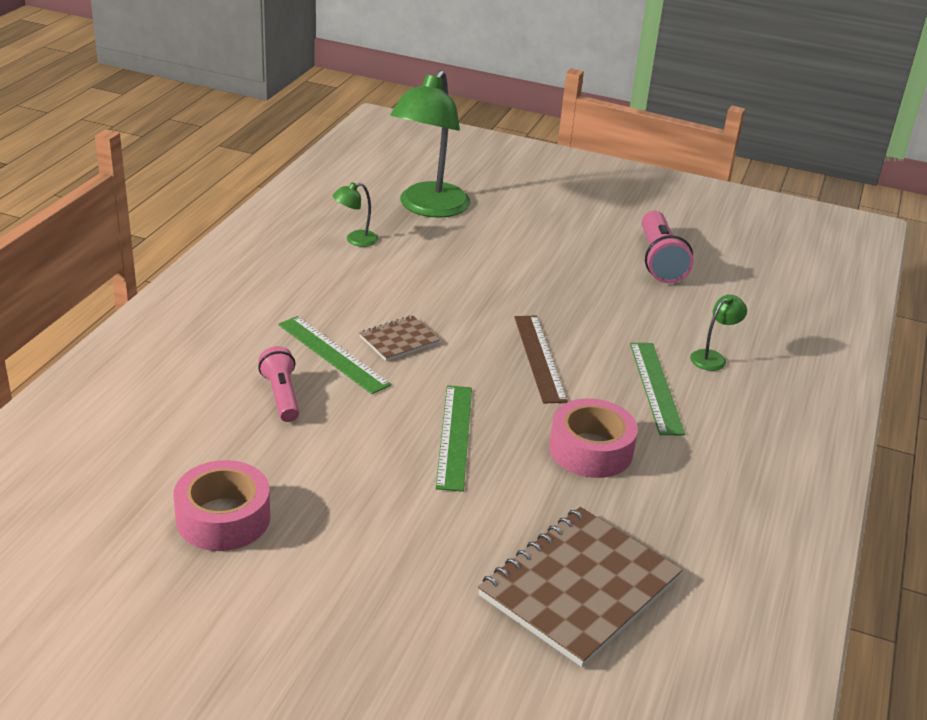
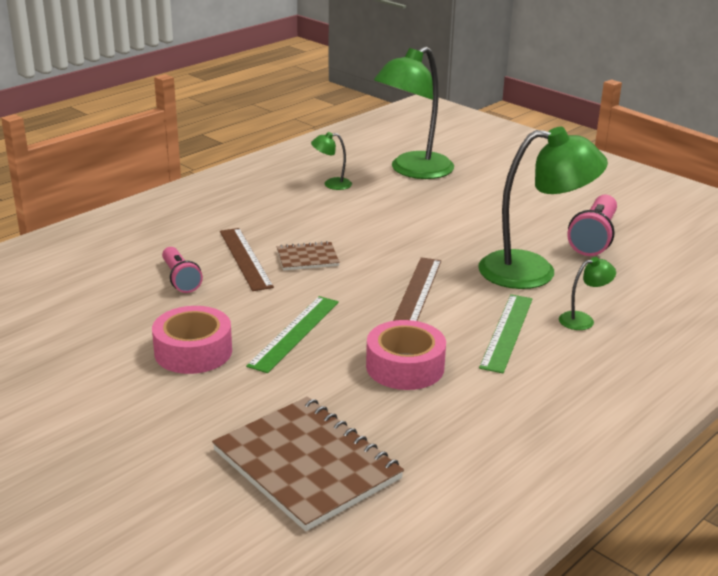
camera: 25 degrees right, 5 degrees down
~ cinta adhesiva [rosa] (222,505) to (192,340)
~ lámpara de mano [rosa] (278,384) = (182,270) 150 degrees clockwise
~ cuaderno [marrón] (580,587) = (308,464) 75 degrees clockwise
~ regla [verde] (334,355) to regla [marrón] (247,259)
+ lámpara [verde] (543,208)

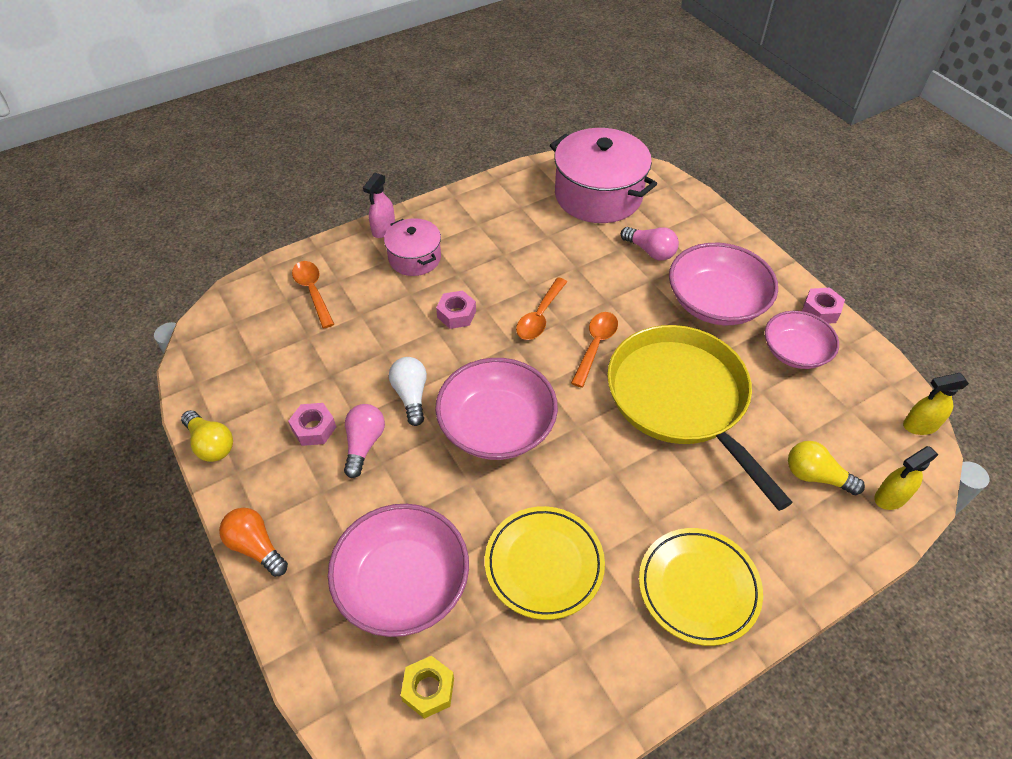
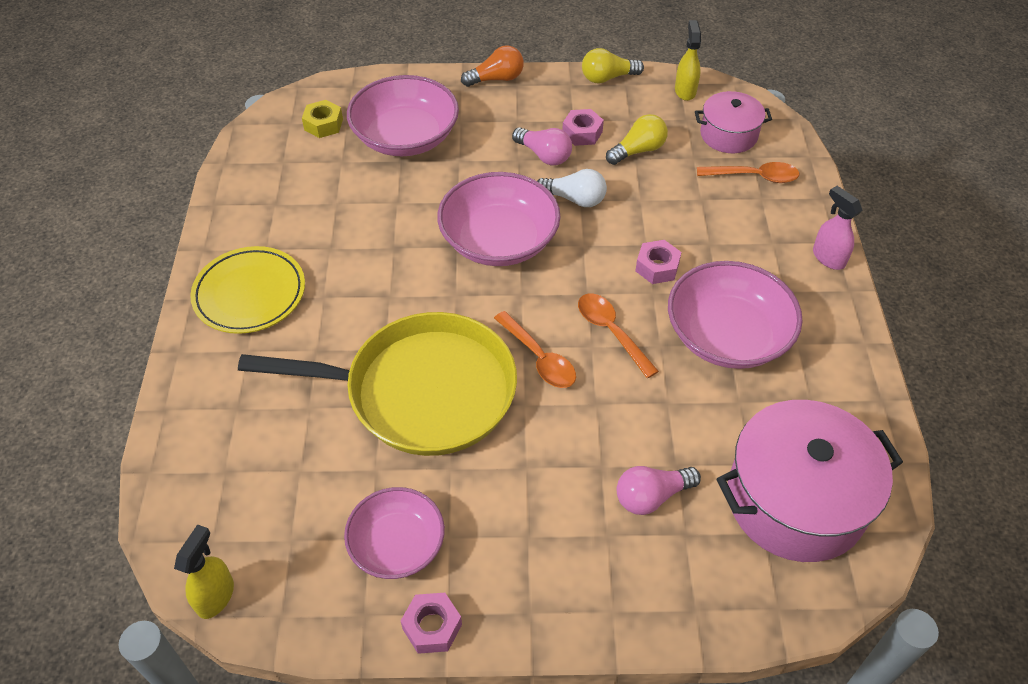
camera: 120 degrees right, 0 degrees up
~ bombilla [amarillo] (826,468) to (637,139)
~ cuenco [rosa] (723,284) to (735,315)
~ pulverizador [amarillo] (906,478) to (688,60)
~ olla [rosa] (412,247) to (733,122)
- plato [amarillo] (545,563)

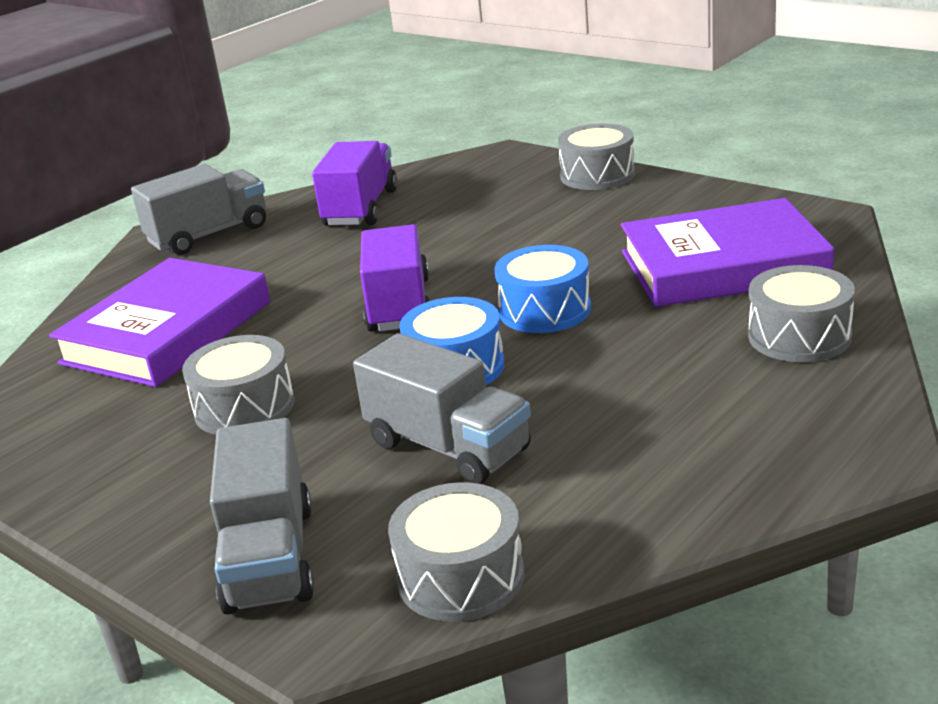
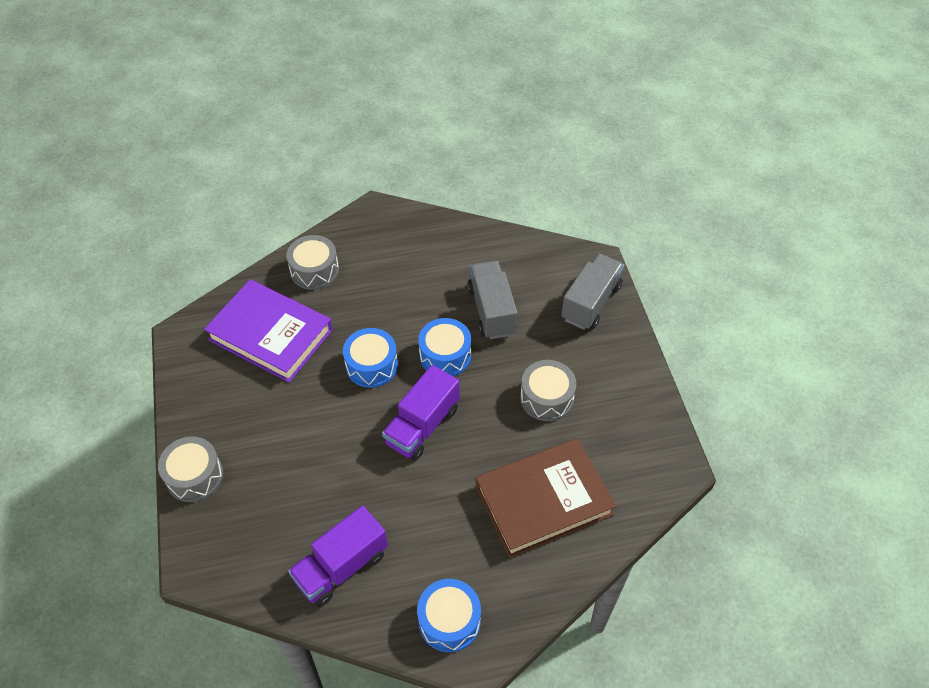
camera: 145 degrees left, 25 degrees up
~ camión [gris] (198,209) to tambor [azul] (449,615)
~ libro [morado] (159,322) to libro [marrón] (546,498)
- tambor [gris] (456,552)

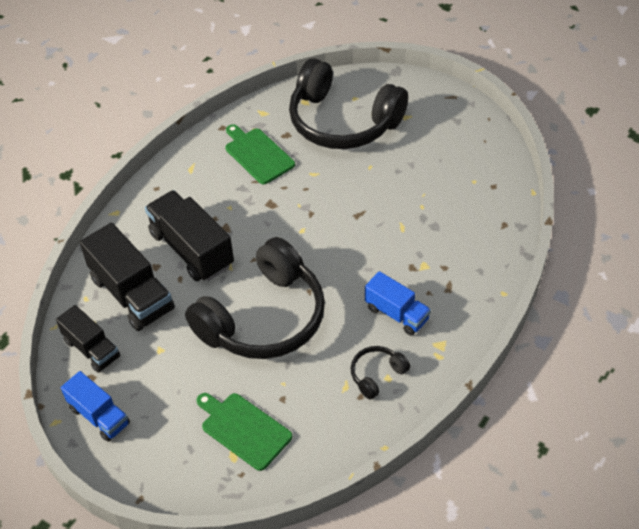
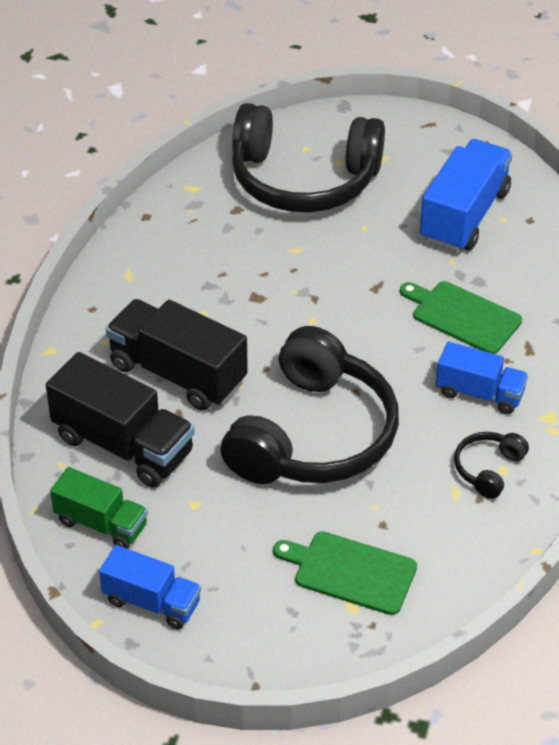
camera: 20 degrees left, 5 degrees down
~ camión [negro] (88,339) to camión [verde] (99,508)
~ tabla de cortar [verde] (260,154) to (461,317)
+ camión [azul] (466,195)

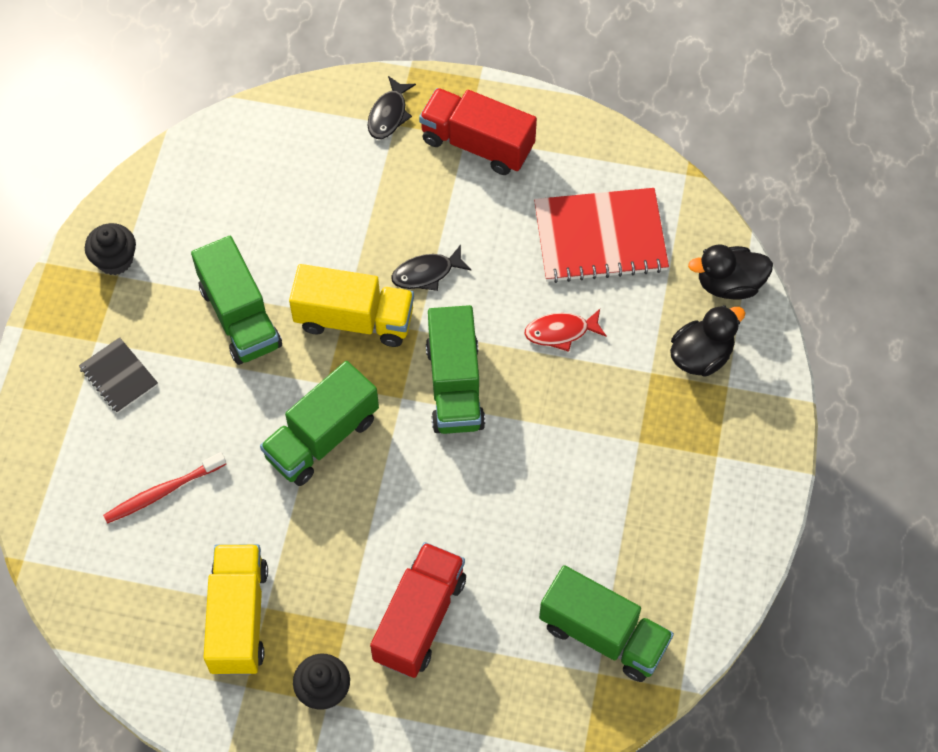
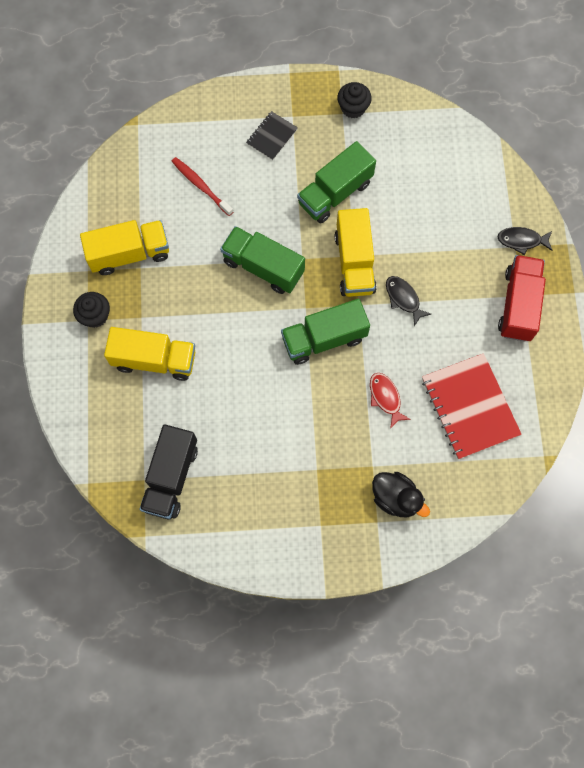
camera: 75 degrees right, 10 degrees up
~ camión [rojo] (418,610) to camión [amarillo] (149,354)
~ camión [verde] (606,623) to camión [negro] (168,471)
- pato [negro] (730,272)

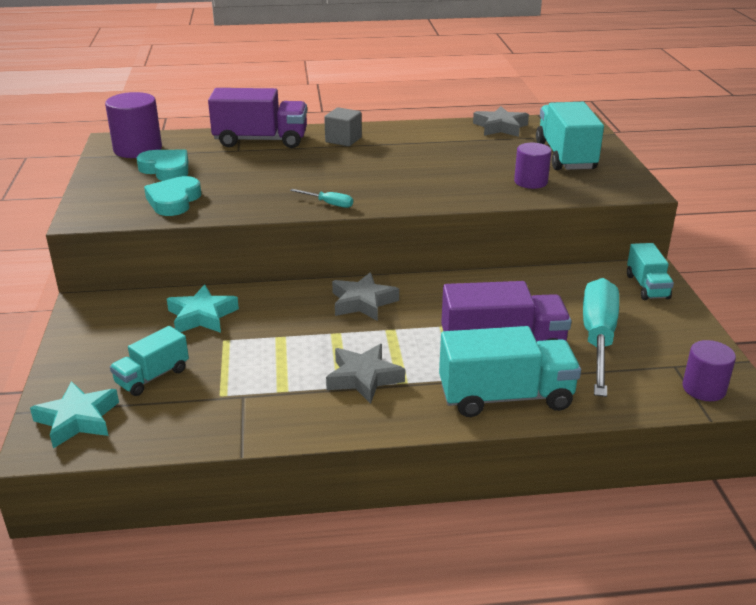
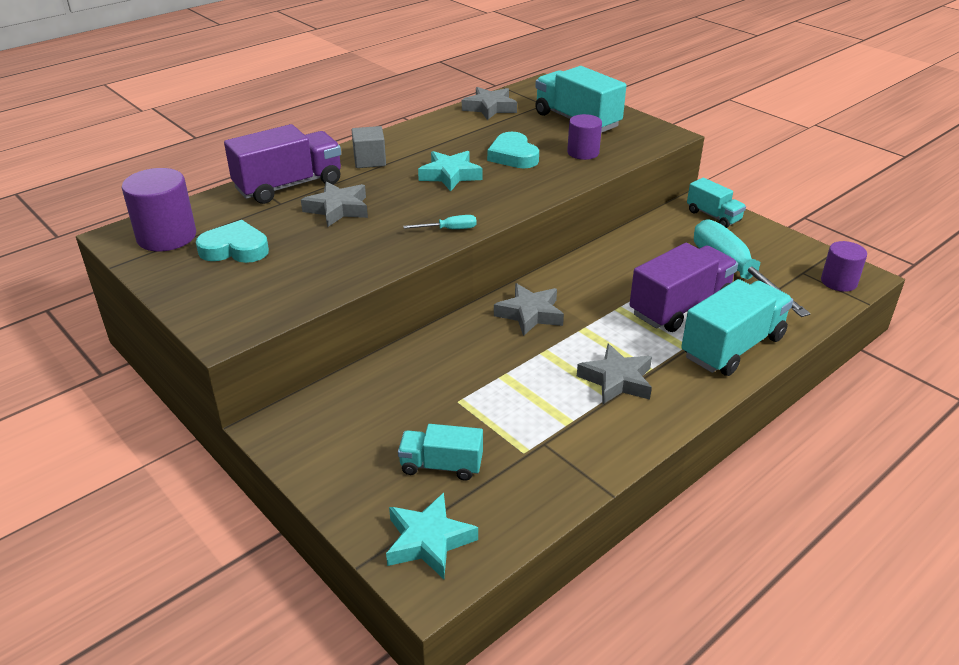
camera: 35 degrees left, 5 degrees up
+ estrella [gris] (334,204)
~ camión [turquesa] (149,361) = (440,452) 90 degrees clockwise
~ estrella [turquesa] (203,308) to (450,171)
~ corazón [turquesa] (172,196) to (513,150)

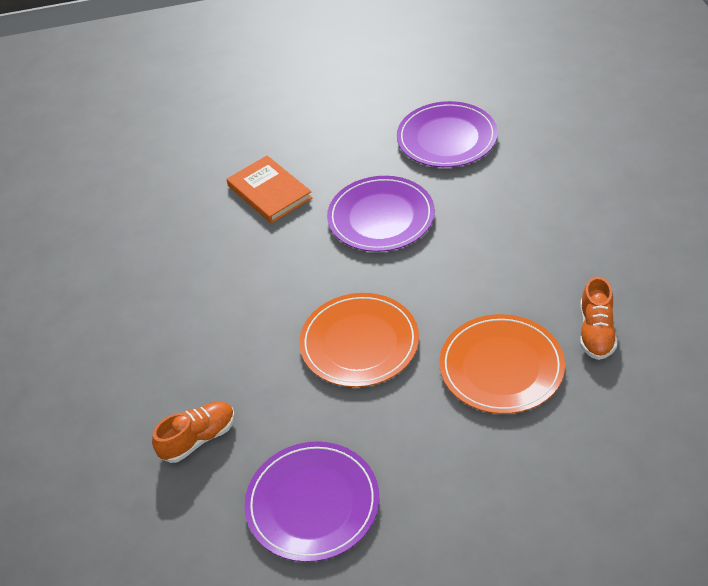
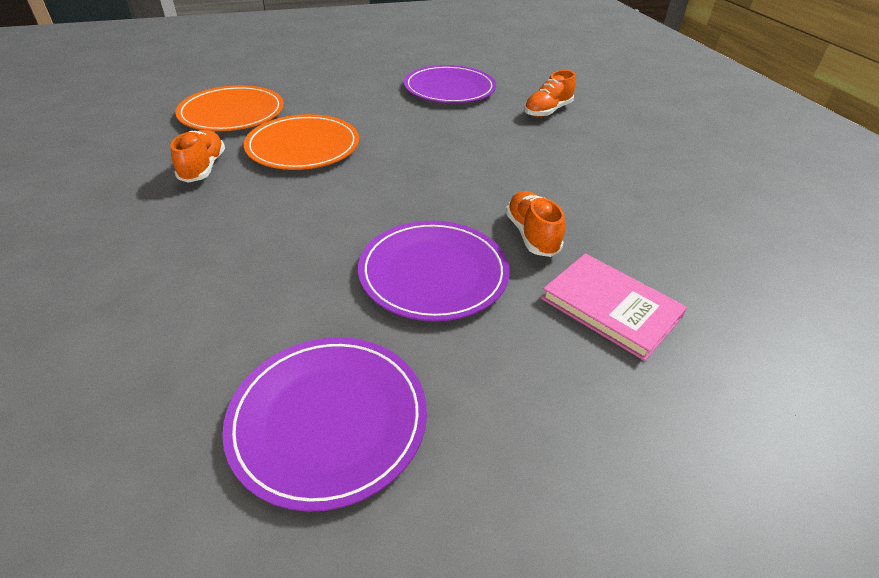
camera: 165 degrees right, 5 degrees down
~ plato [naranja] (359,340) to (229,108)
+ zapato [naranja] (535,224)
~ libro [naranja] (269,189) to libro [rosa] (614,307)

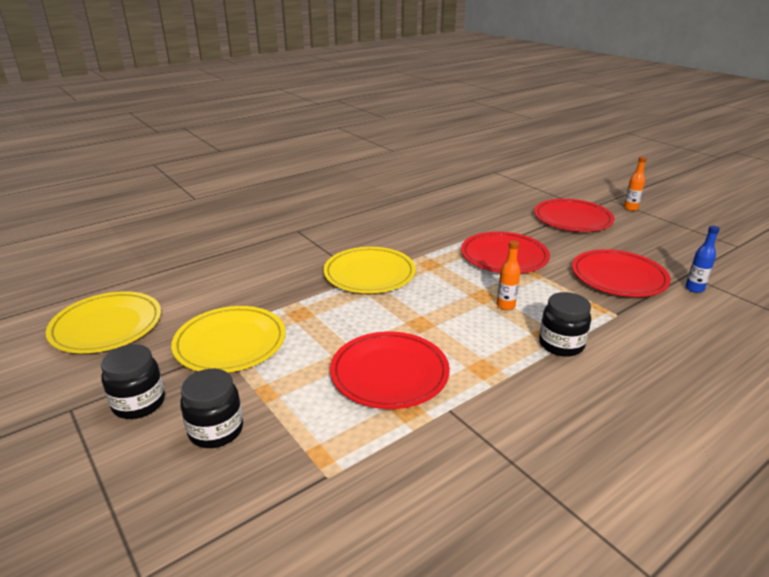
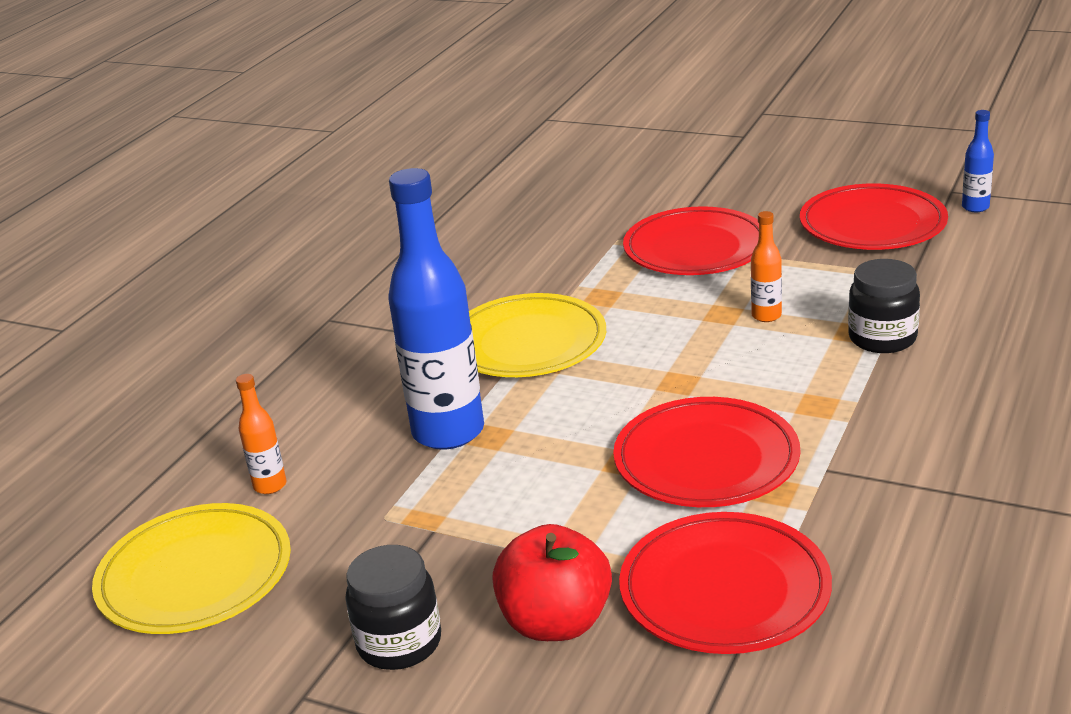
camera: 25 degrees left, 0 degrees up
~ botella [naranja] (635,184) to (261,434)
+ botella [azul] (436,309)
~ tarro [negro] (211,408) to manzana [rojo] (552,582)
~ plato [rojo] (574,215) to (725,583)
- plato [amarillo] (228,339)

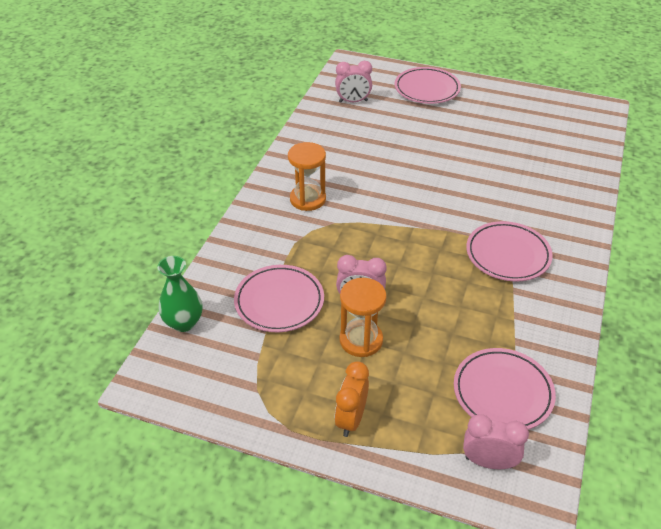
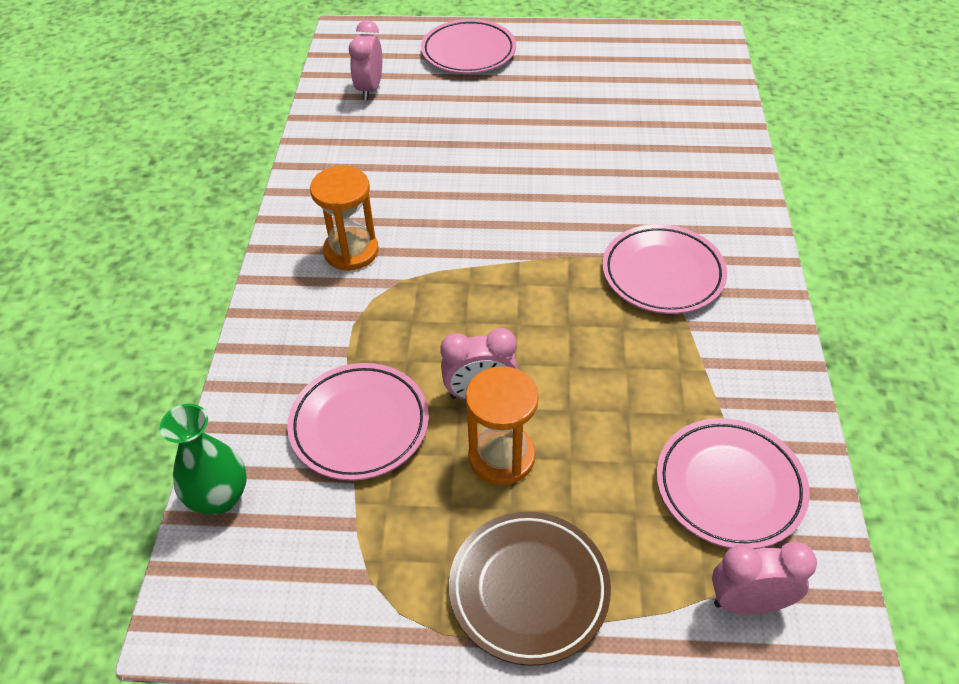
camera: 15 degrees left, 5 degrees up
~ despertador [rosa] (353,82) = (365,60) 120 degrees clockwise
~ despertador [naranja] (352,399) to plato [marrón] (530,589)

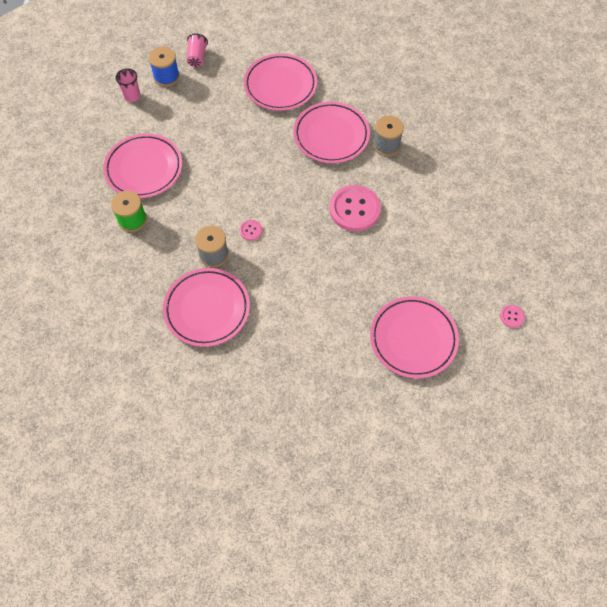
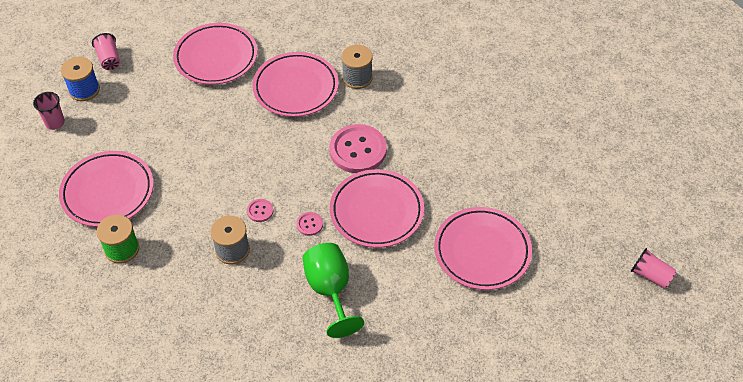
camera: 25 degrees left, 10 degrees down
~ botón [rosa] (512,316) to (309,224)
+ copa [verde] (333,290)
~ plato [rosa] (206,307) to (377,208)
+ vaso [rosa] (654,268)

